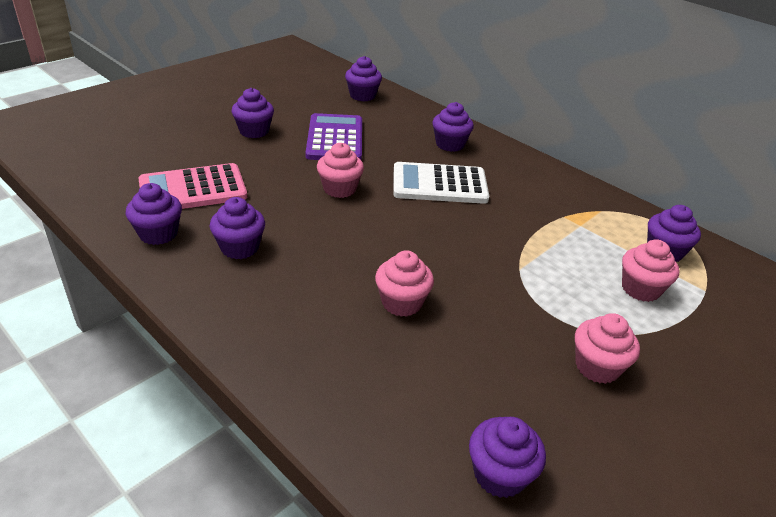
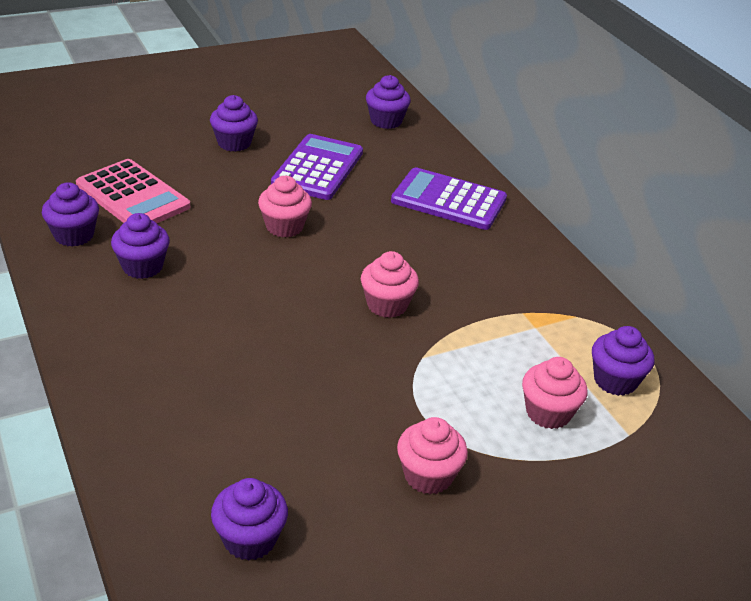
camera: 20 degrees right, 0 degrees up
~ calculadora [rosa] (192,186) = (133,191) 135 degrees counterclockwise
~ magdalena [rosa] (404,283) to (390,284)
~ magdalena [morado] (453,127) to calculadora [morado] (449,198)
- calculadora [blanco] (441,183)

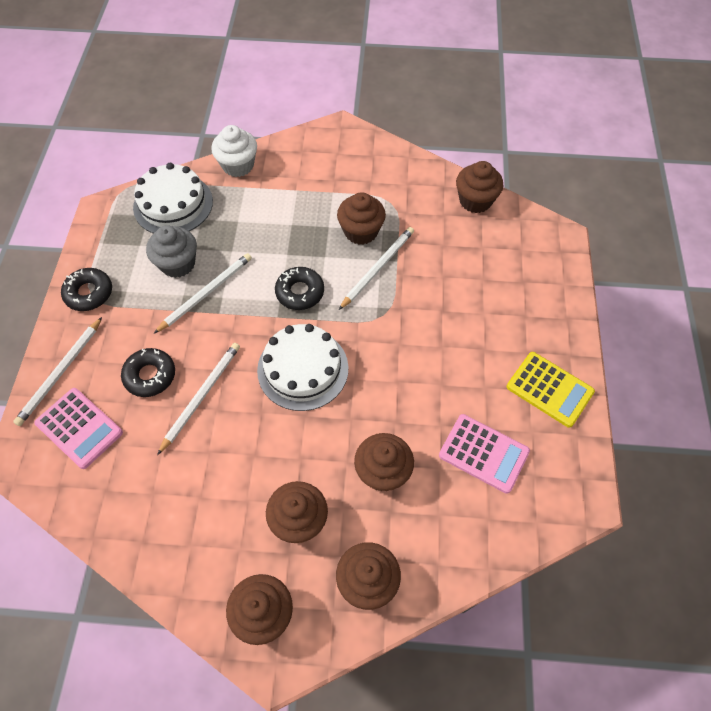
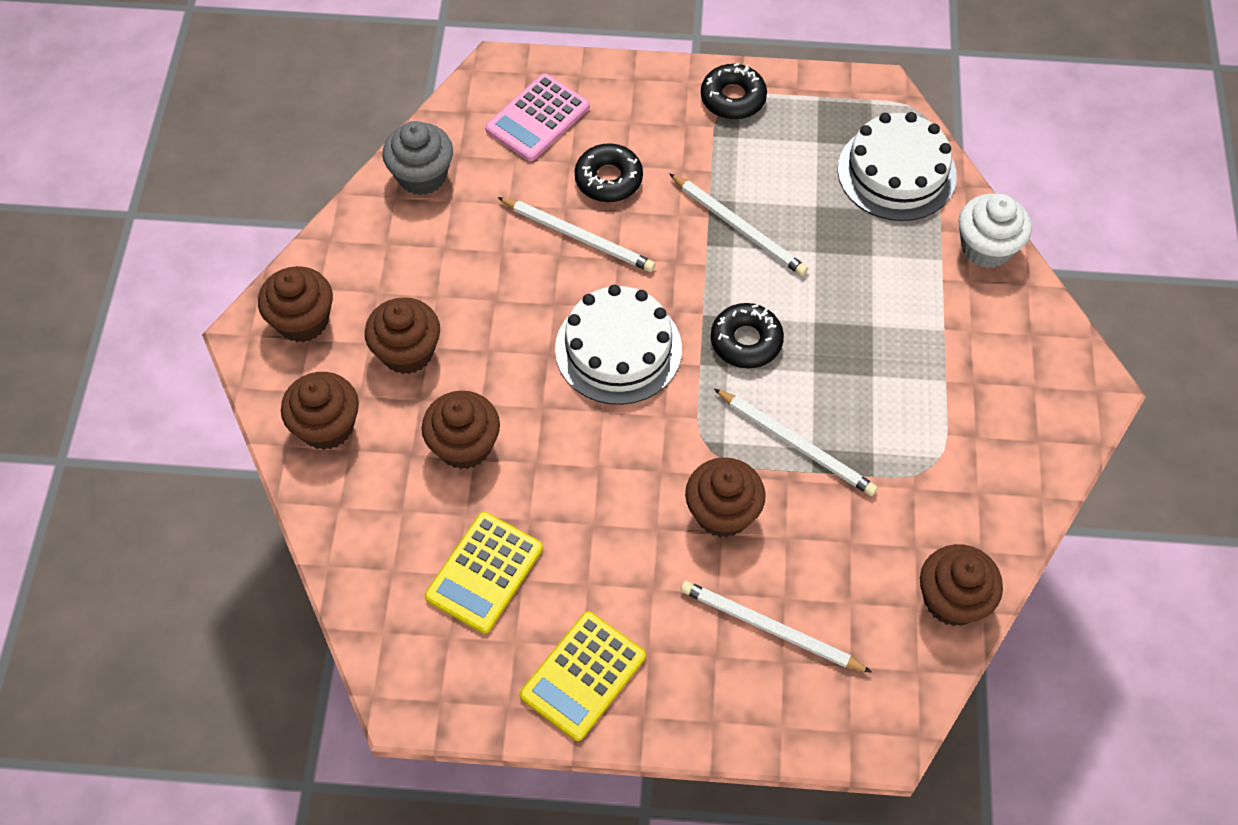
camera: 90 degrees right, 0 degrees up
~ magdalena [gris] (171,251) to (417,158)
~ calculadora [rosa] (484,454) to calculadora [amarillo] (484,572)
~ lápiz [blanco] (57,371) to (776,627)
~ magdalena [marrón] (361,218) to (725,497)

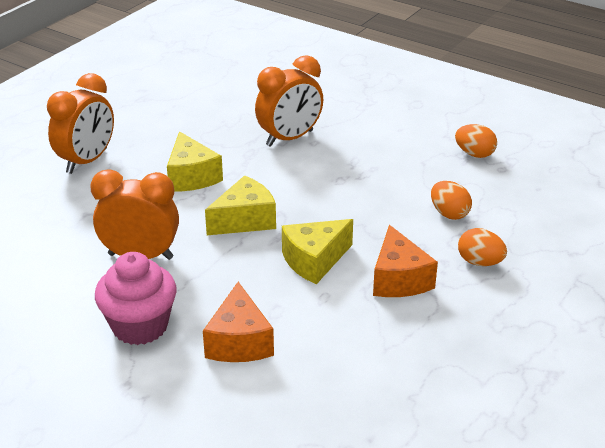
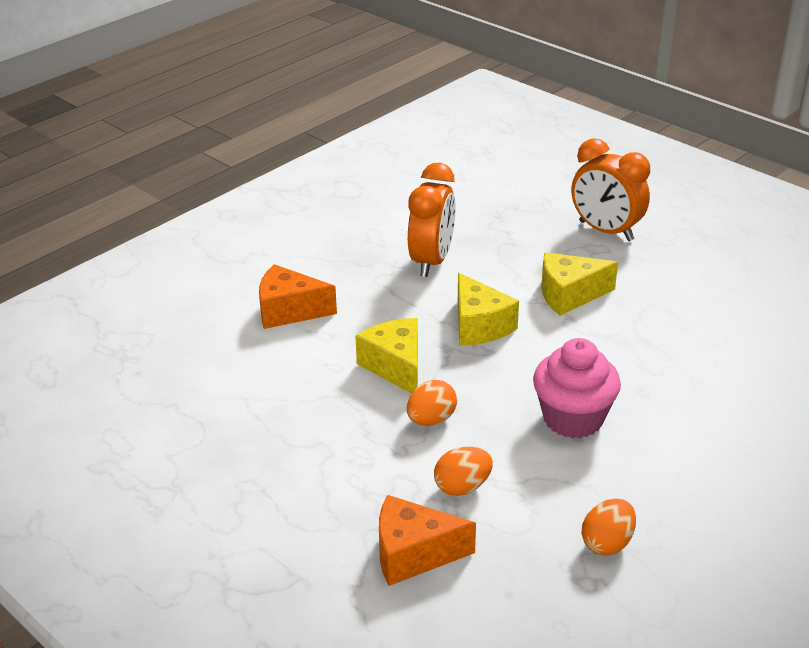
camera: 100 degrees right, 0 degrees up
~ queso [naranja] (405,261) to (427,540)
~ huevo [naranja] (482,247) to (432,403)
~ magdalena [rosa] (136,298) to (577,388)
- despertador [naranja] (289,101)

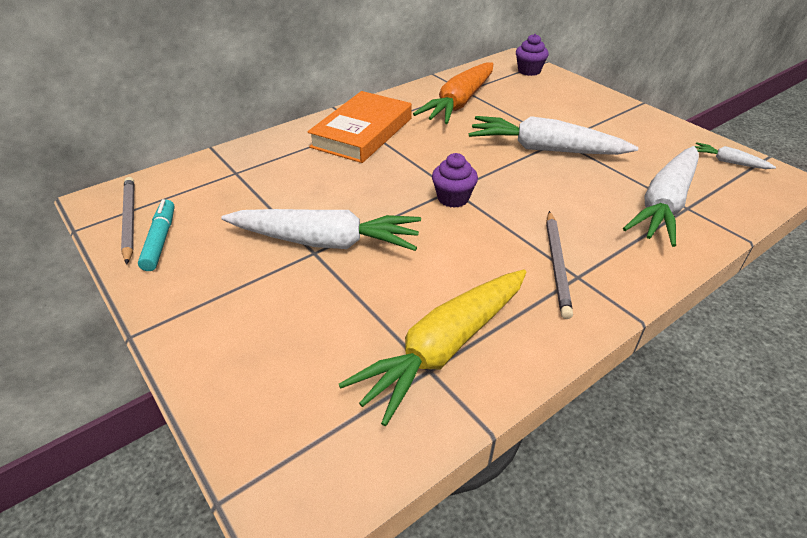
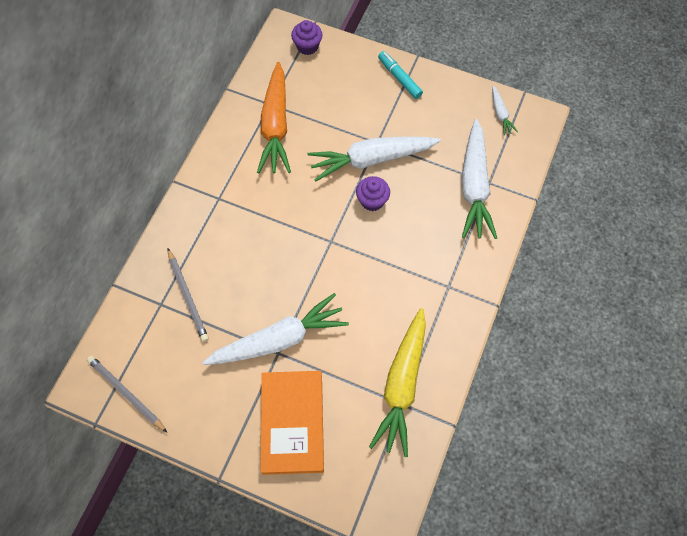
camera: 30 degrees left, 25 degrees up
~ lápiz [gris] (559,265) to (188,295)
~ libro [naranja] (359,127) to (292,423)
~ magdalena [morado] (455,180) to (373,193)
~ rotulador [turquesa] (156,235) to (400,75)
~ zanahoria [blanco] (735,155) = (505,110) 105 degrees counterclockwise

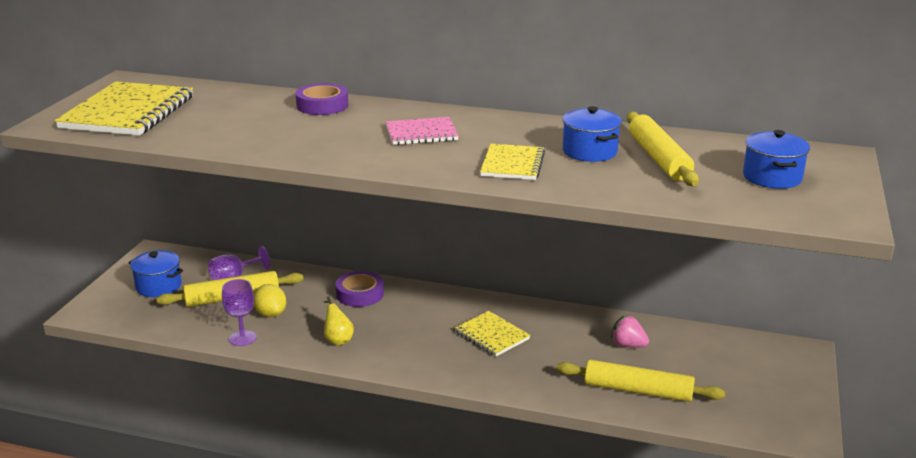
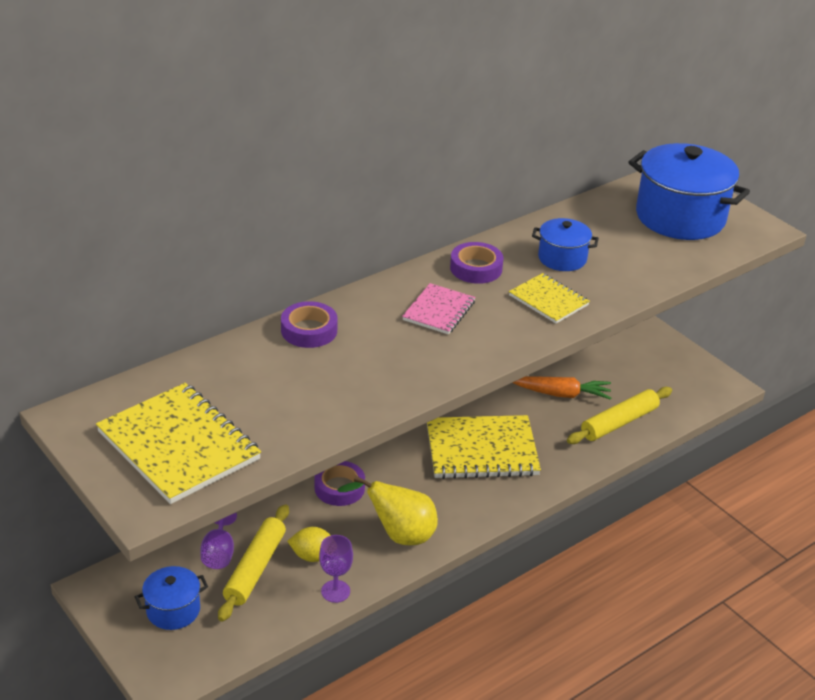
camera: 55 degrees left, 10 degrees up
~ pera [amarillo] (339,320) = (387,510) x1.83
~ cuaderno [amarillo] (492,333) = (484,447) x1.82
+ cinta adhesiva [morado] (476,263)
~ fresa [rosa] (630,331) to zanahoria [naranja] (562,388)
~ olla [azul] (776,159) = (689,191) x1.94
- rodillo [amarillo] (663,149)

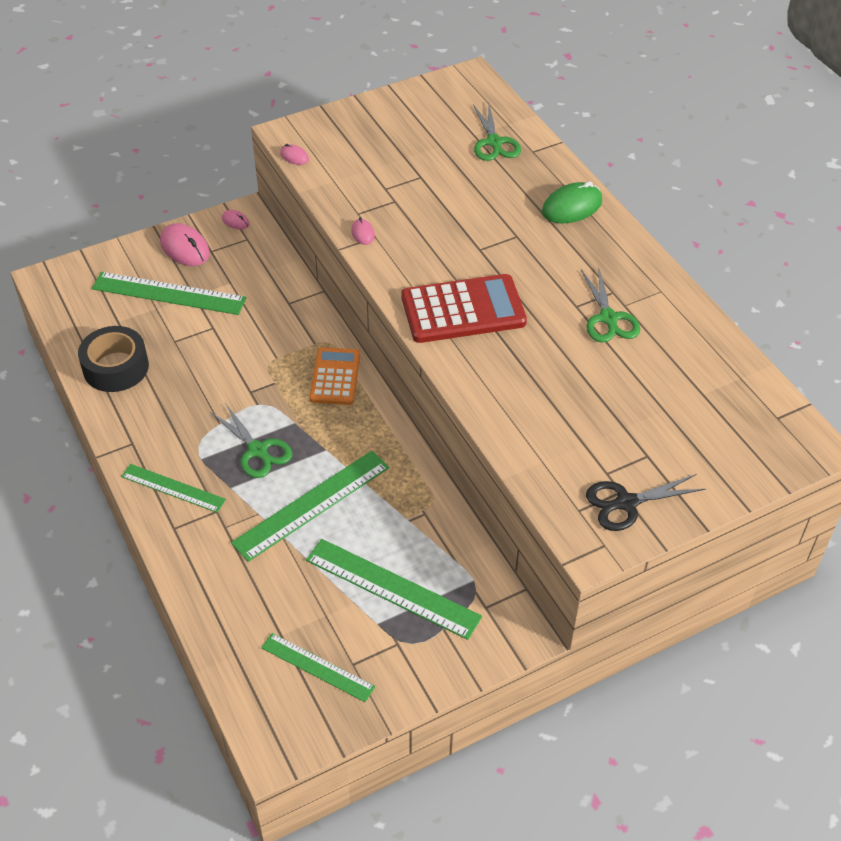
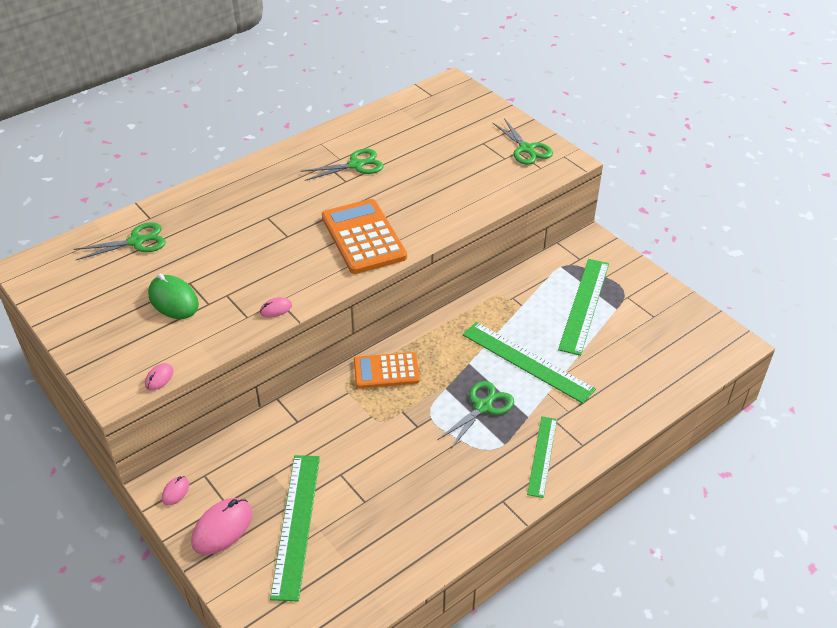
camera: 100 degrees left, 5 degrees down
~ ratón [verde] (572,202) to (173,296)
~ calculadora [rojo] (464,308) to calculadora [naranja] (364,236)
~ tijeras [negro] (646,502) to tijeras [verde] (523,141)
- cinta adhesiva [negro] (113,359)
- regla [verde] (318,667)

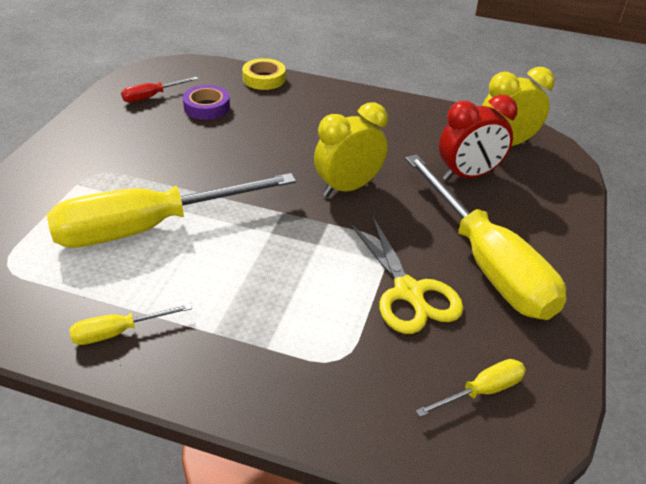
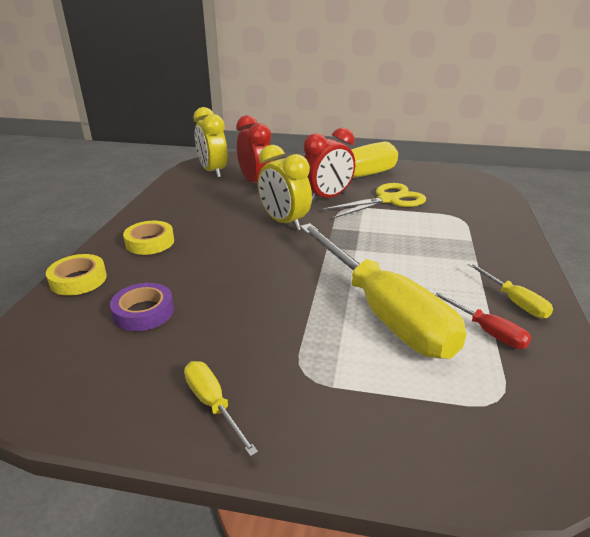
camera: 95 degrees left, 10 degrees down
+ cinta adhesiva [amarillo] (148,238)
~ destornillador [amarillo] (471,388) to (221,408)
+ despertador [rojo] (329,165)
~ destornillador [rojo] (159,90) to (481,319)

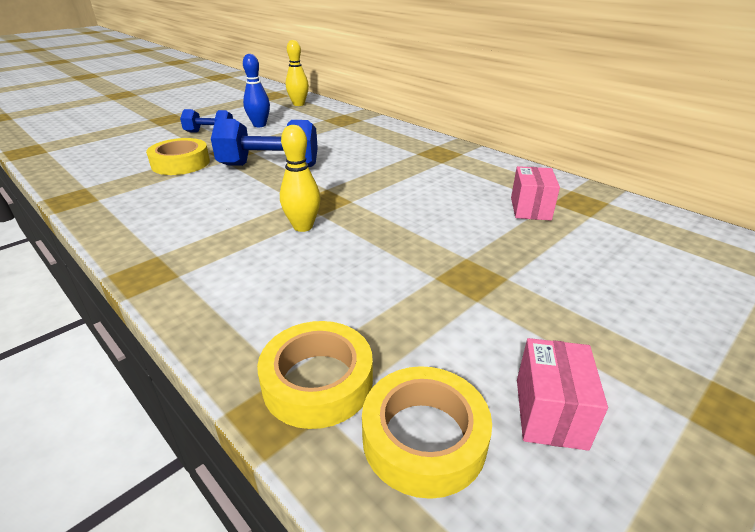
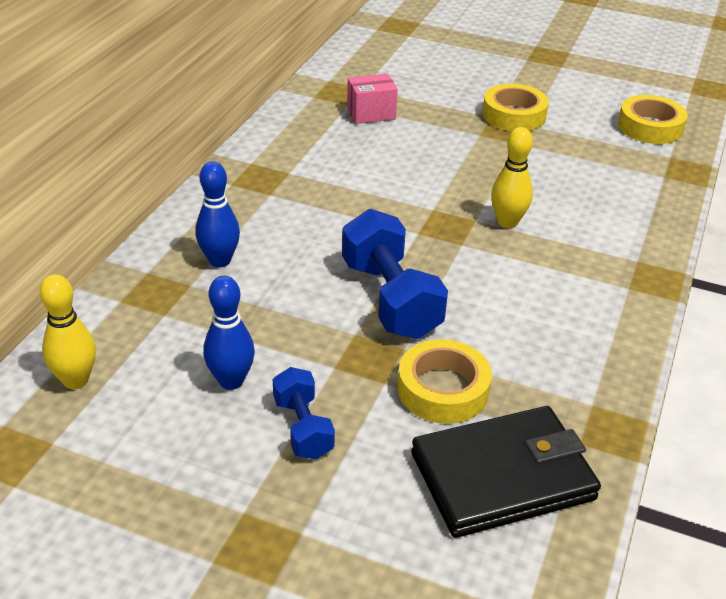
camera: 115 degrees left, 5 degrees up
+ bolo [azul] (217,214)
+ cartera [negro] (506,472)
~ cinta adhesiva [amarillo] (315,375) to (515,107)
- caja [rosa] (562,394)

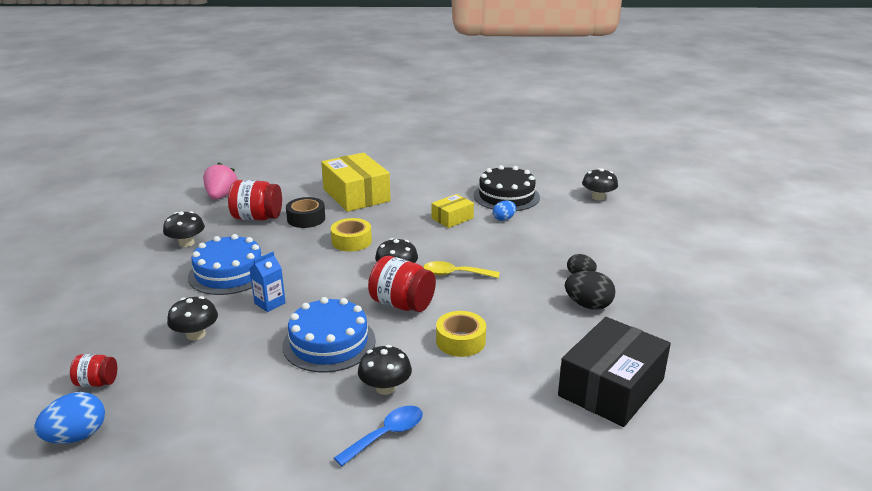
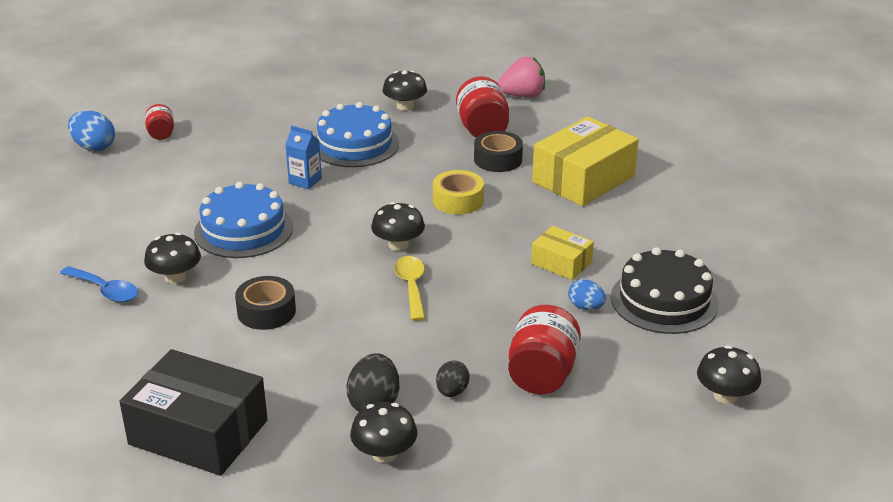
camera: 75 degrees right, 5 degrees up
~ cinta adhesiva [amarillo] (461,334) to cinta adhesiva [negro] (265,303)
~ seta [negro] (192,318) to (383,432)
~ tarro [rojo] (402,284) to (544,349)

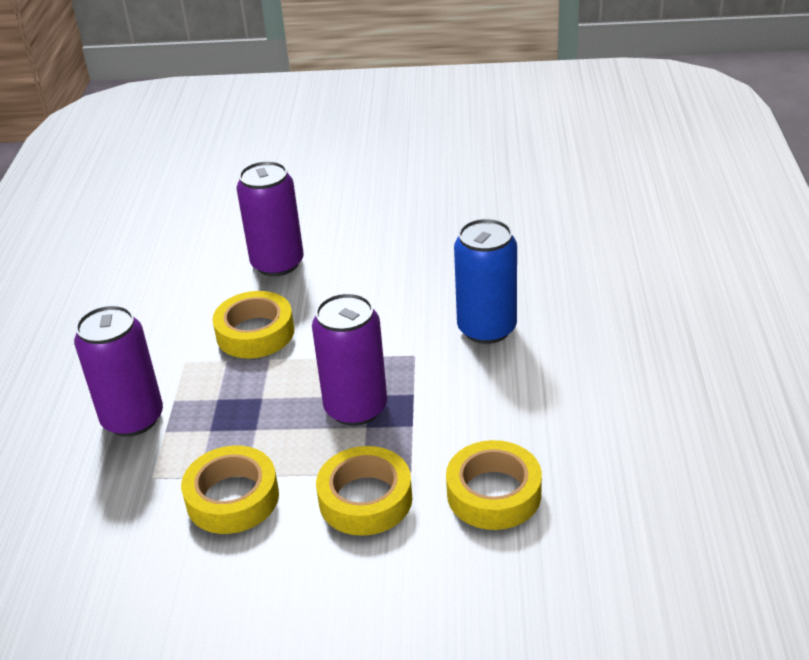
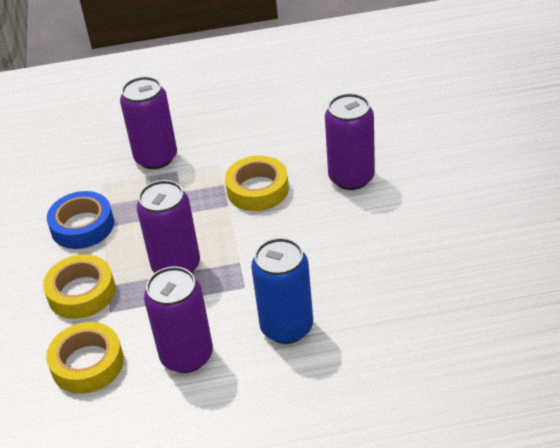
camera: 80 degrees right, 5 degrees up
~ cinta adhesiva [amarillo] (230,490) to cinta adhesiva [azul] (80,220)
+ lata [morado] (178,319)

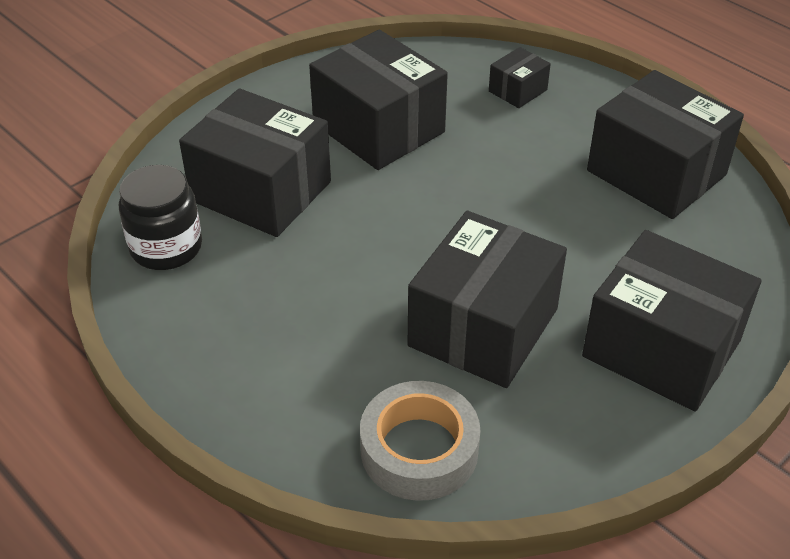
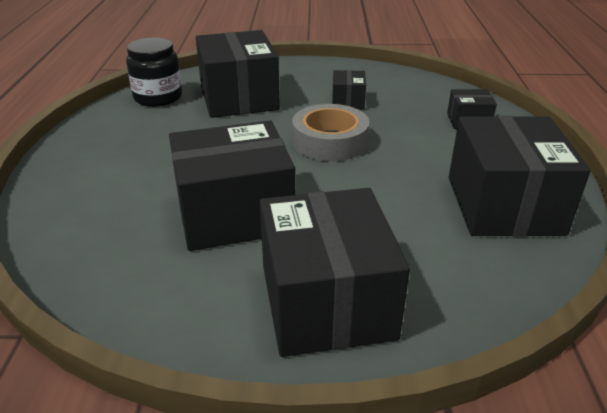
camera: 45 degrees right, 10 degrees down
~ cinta adhesiva [gris] (420,441) to (330,132)
~ caja [negro] (378,100) = (349,89) x0.46

